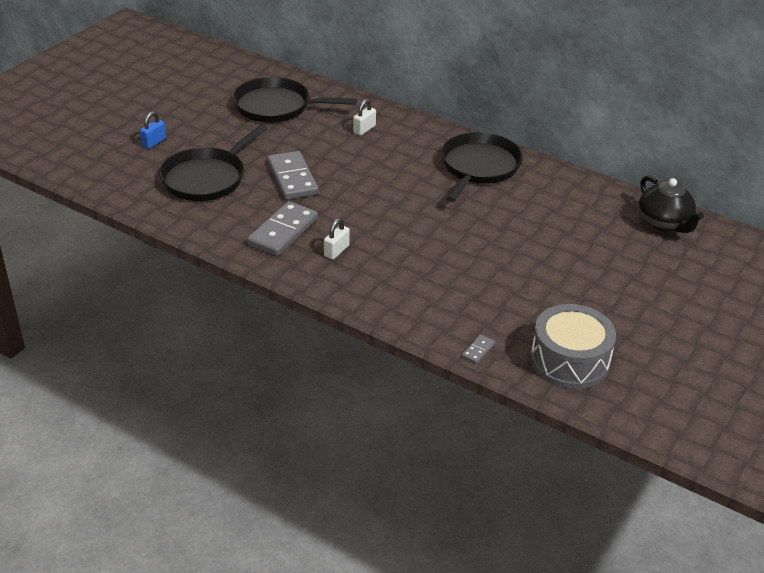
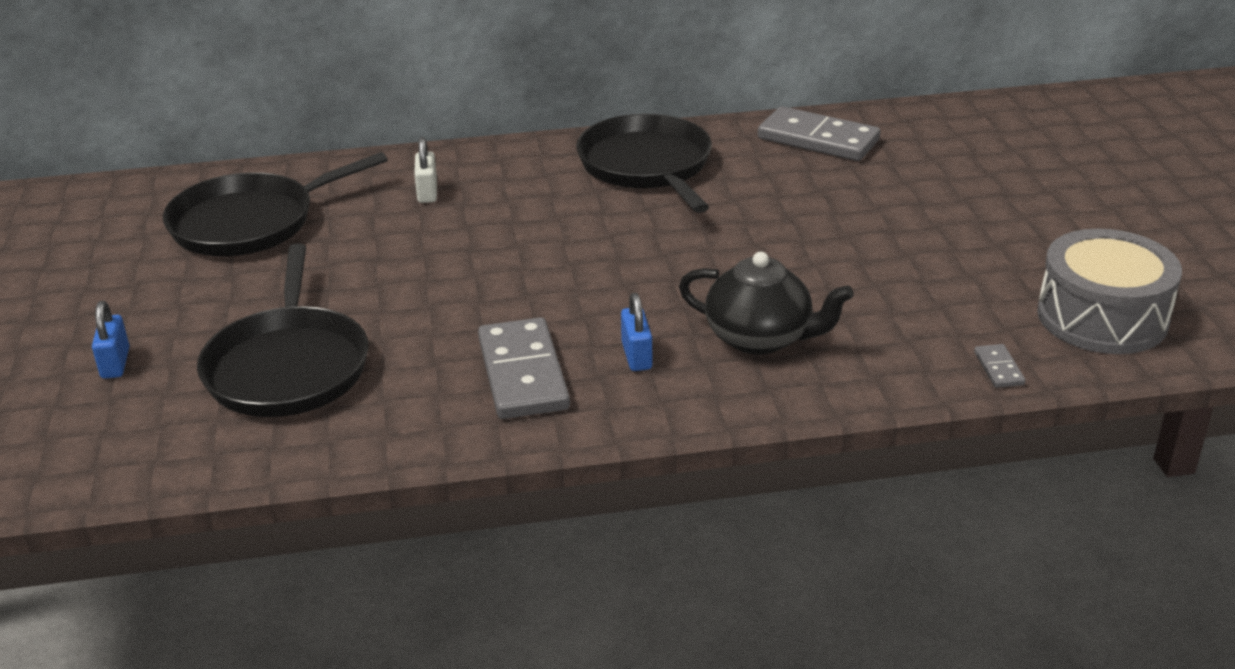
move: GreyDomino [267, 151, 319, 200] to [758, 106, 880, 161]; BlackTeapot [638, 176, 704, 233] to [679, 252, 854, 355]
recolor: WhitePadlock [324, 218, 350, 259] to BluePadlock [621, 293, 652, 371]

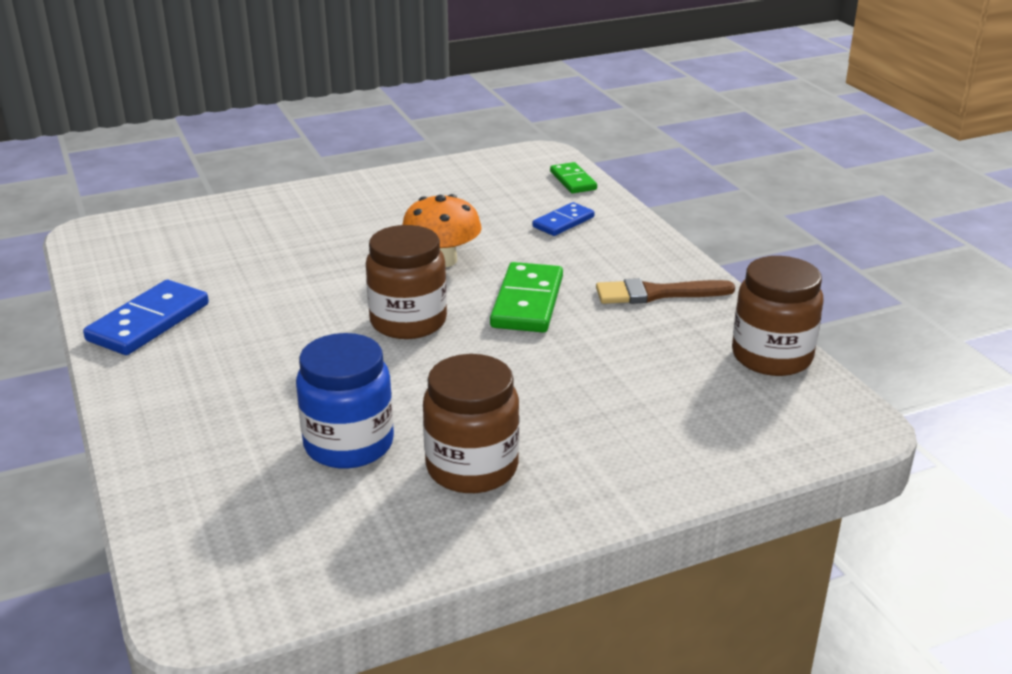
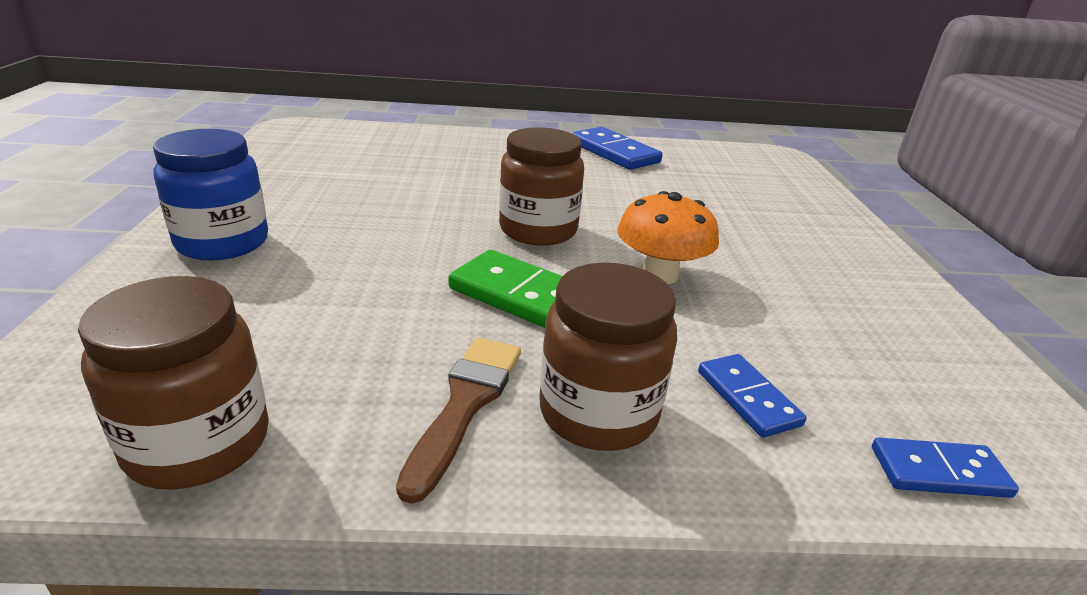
move: BlueJar [296, 333, 394, 468] to [153, 129, 268, 261]; BrownJar [423, 354, 519, 493] to [539, 263, 677, 451]
recolor: GreenDomino [550, 162, 597, 193] to BlueDomino [872, 437, 1019, 498]

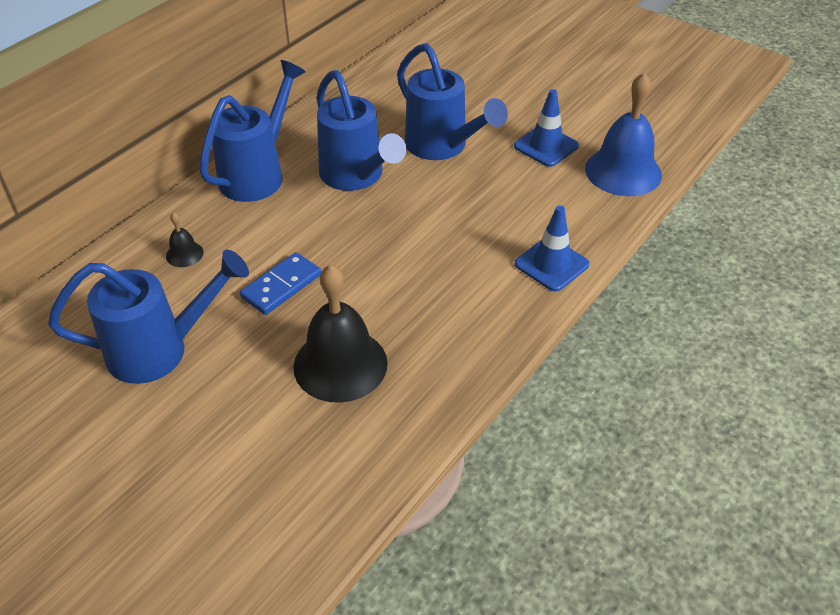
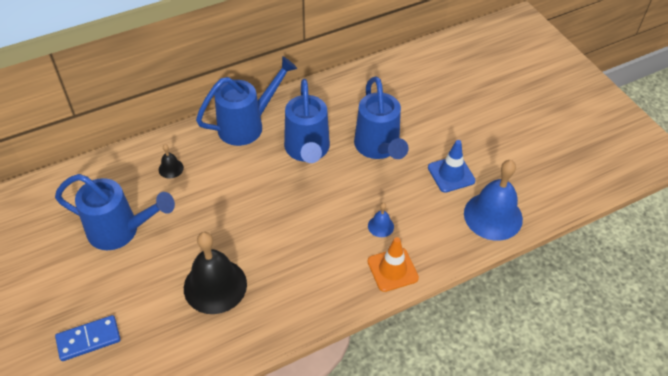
insert: BlueBell [368, 203, 394, 237]
move: BlueDomino [240, 252, 321, 315] to [55, 315, 121, 361]
recolor: BlueTrafficCone [515, 206, 590, 292] to OrangeTrafficCone [367, 237, 419, 292]

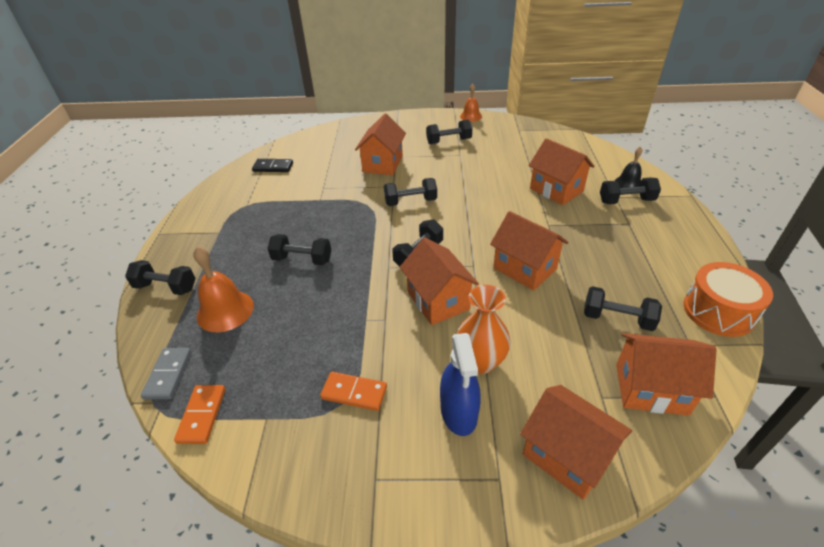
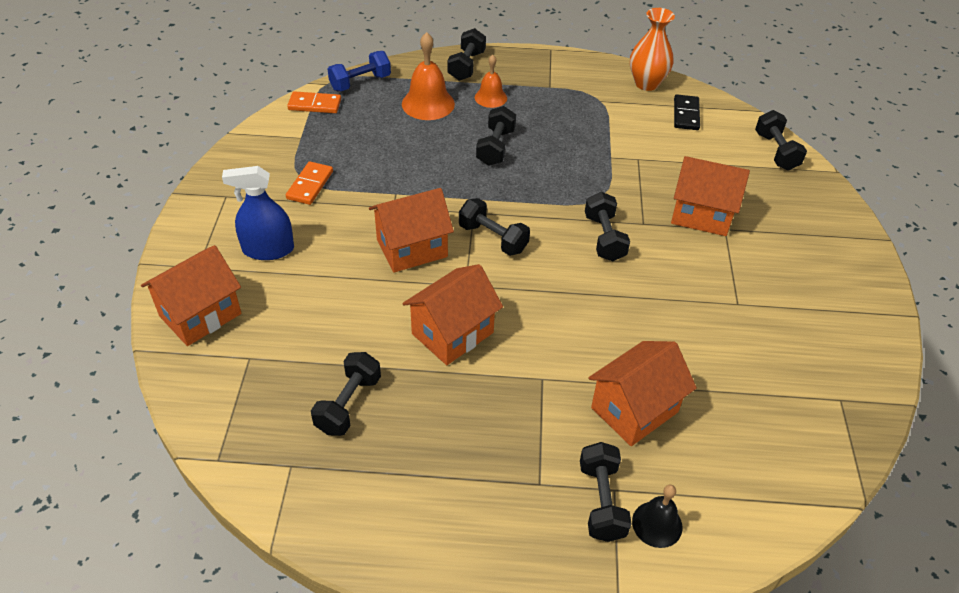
delete: OrangeHouse [616, 333, 717, 416]; OrangeDrum [683, 262, 773, 337]
move: BlackDumbbell [426, 120, 472, 144] to [755, 110, 807, 170]; OrangeVase [457, 285, 511, 374] to [630, 8, 675, 91]; OrangeBell [460, 84, 482, 122] to [475, 55, 507, 108]
replace: GreyDomino [141, 348, 191, 399] to BlueDumbbell [328, 51, 391, 91]

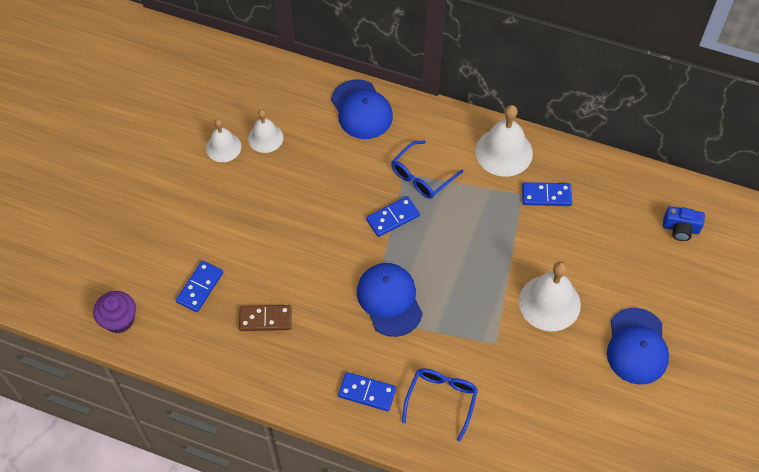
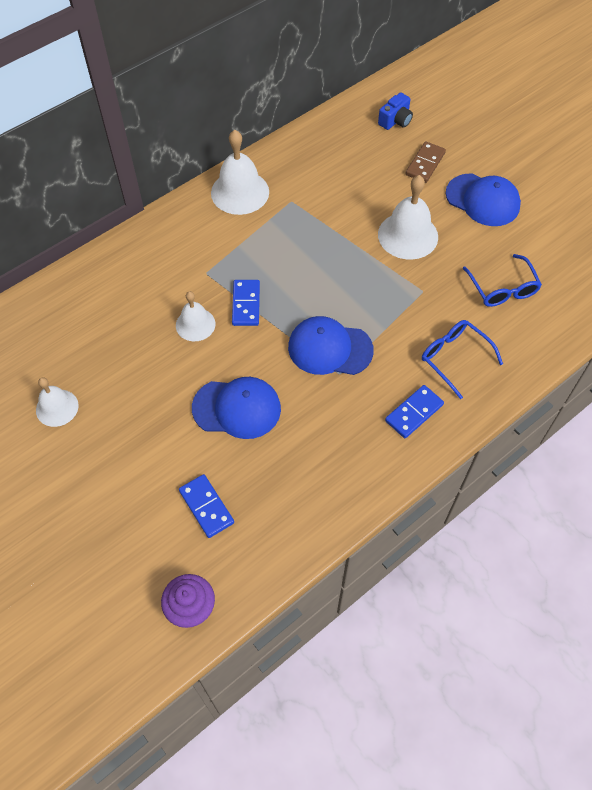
delete: BlueDomino [522, 182, 572, 206]
move: BrownDomino [239, 305, 292, 331] to [405, 141, 446, 183]; WhiteBell [248, 109, 283, 153] to [176, 291, 216, 341]; BlueCap [331, 79, 393, 139] to [192, 377, 281, 439]; BlueGlasses [391, 141, 464, 199] to [463, 254, 542, 307]

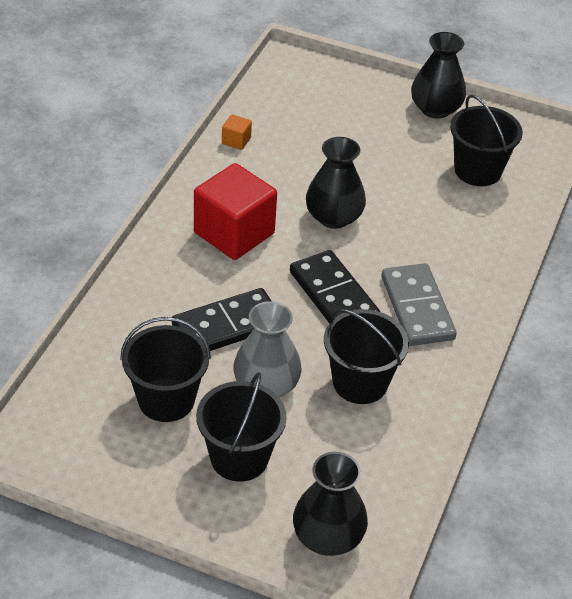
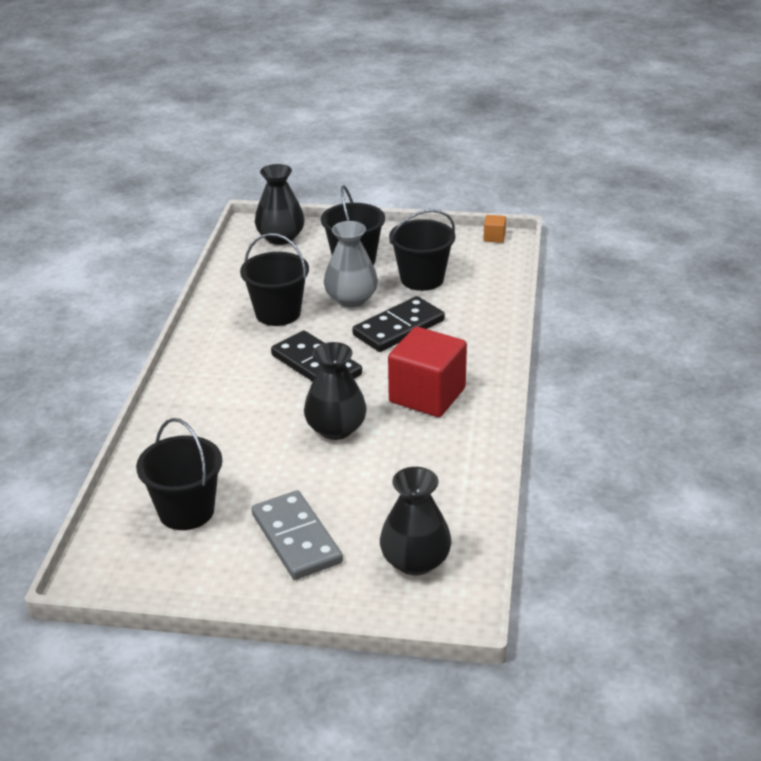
move: OrangeCube [222, 114, 252, 150] to [483, 215, 506, 243]; GreyDomino [381, 263, 457, 346] to [252, 490, 343, 580]; BlackVase [411, 32, 466, 119] to [380, 467, 452, 575]

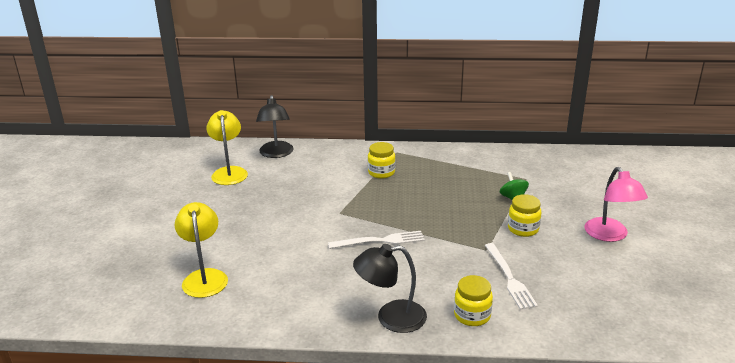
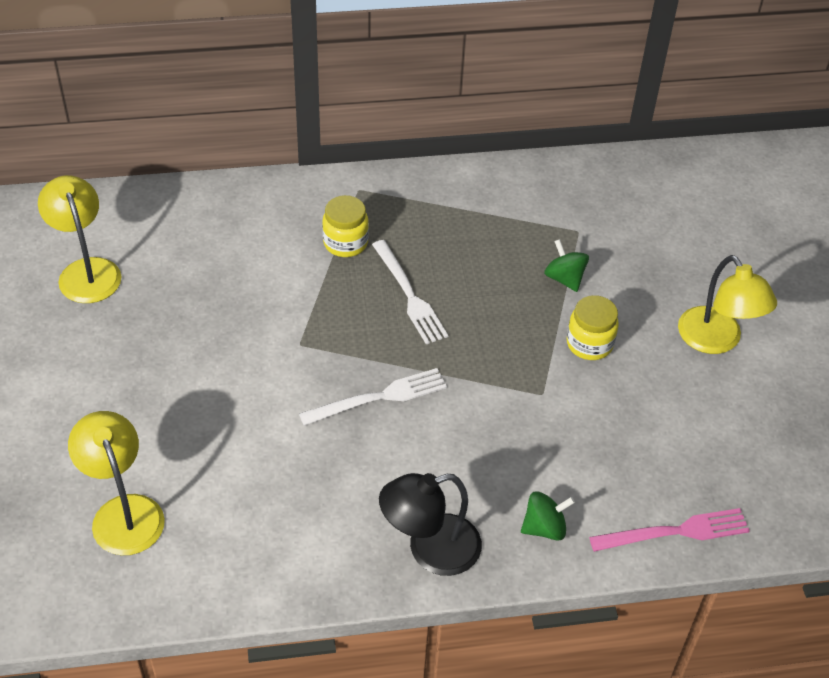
delete: BlackLamp [256, 95, 294, 158]
insert: PinkFork [589, 508, 750, 552]
move: WhiteFork [485, 243, 538, 310] to [372, 240, 448, 344]
replace: YellowJar [454, 275, 493, 326] to GreenSpinningTop [521, 492, 575, 541]
recolor: PinkLamp [584, 167, 648, 242] to YellowLamp [678, 255, 777, 354]

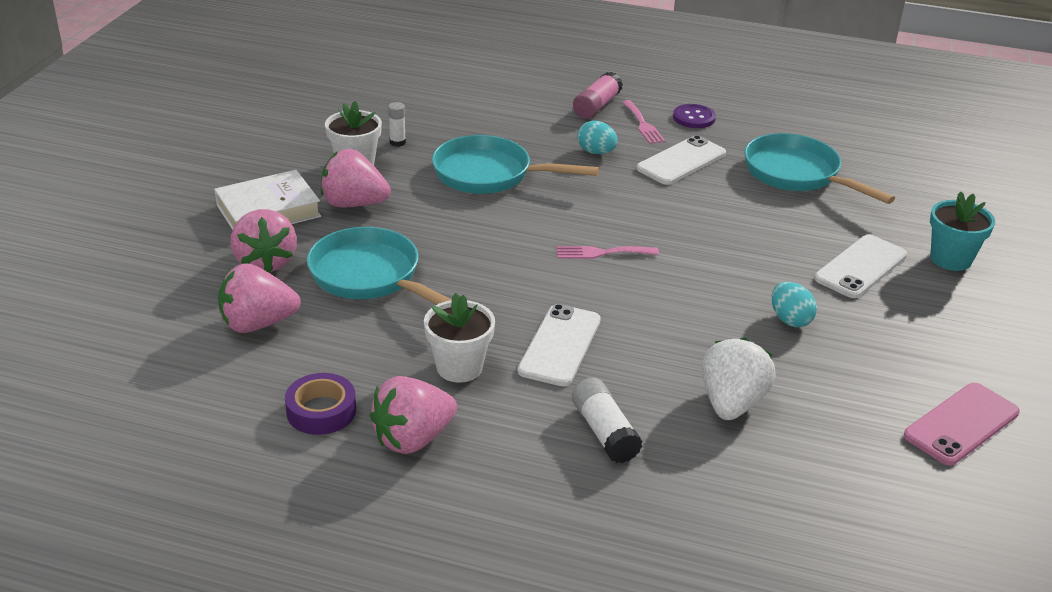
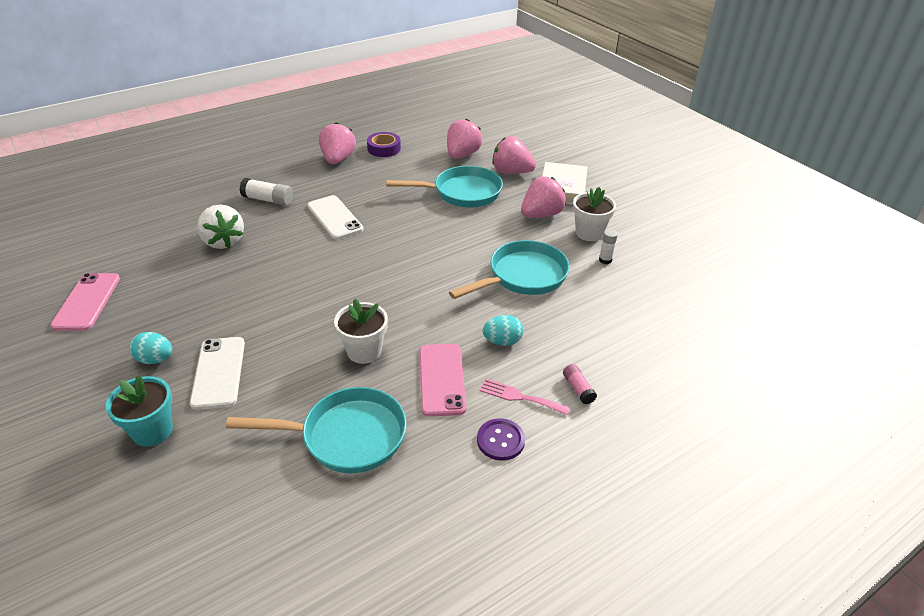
delete: PinkFork [557, 246, 659, 259]
move: WhiteFlowerPot [424, 293, 495, 383] to [334, 299, 388, 364]; TurquoiseEgg [772, 282, 817, 327] to [129, 332, 172, 364]
recolor: WhitePhone [636, 135, 726, 185] to PinkPhone [419, 344, 466, 417]
resize: PinkGlueStick [573, 72, 623, 119] = [563, 364, 597, 404] x0.62

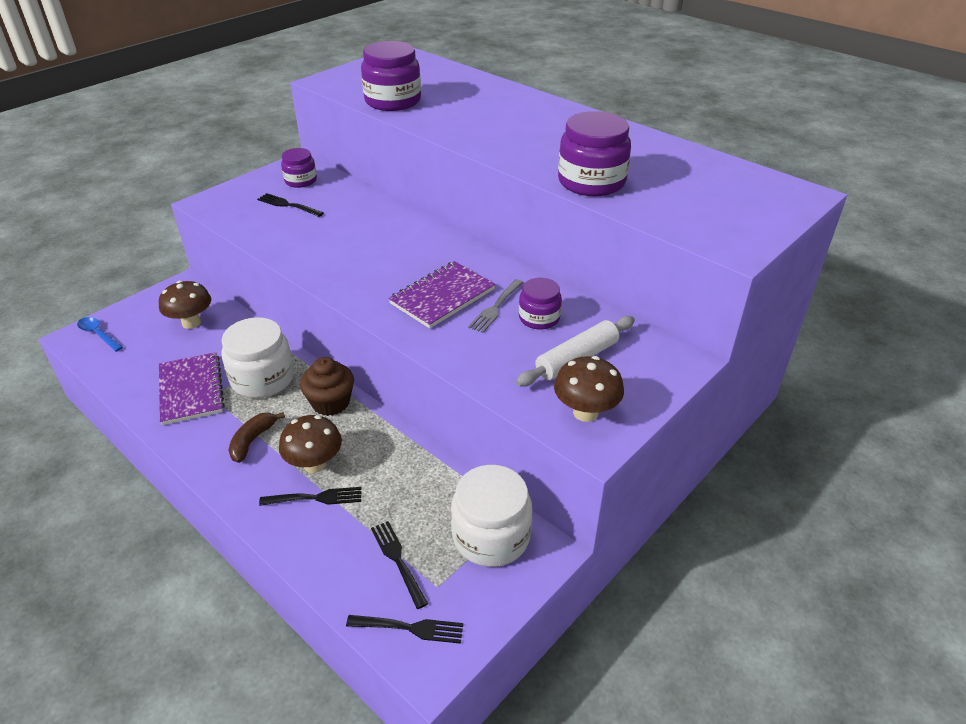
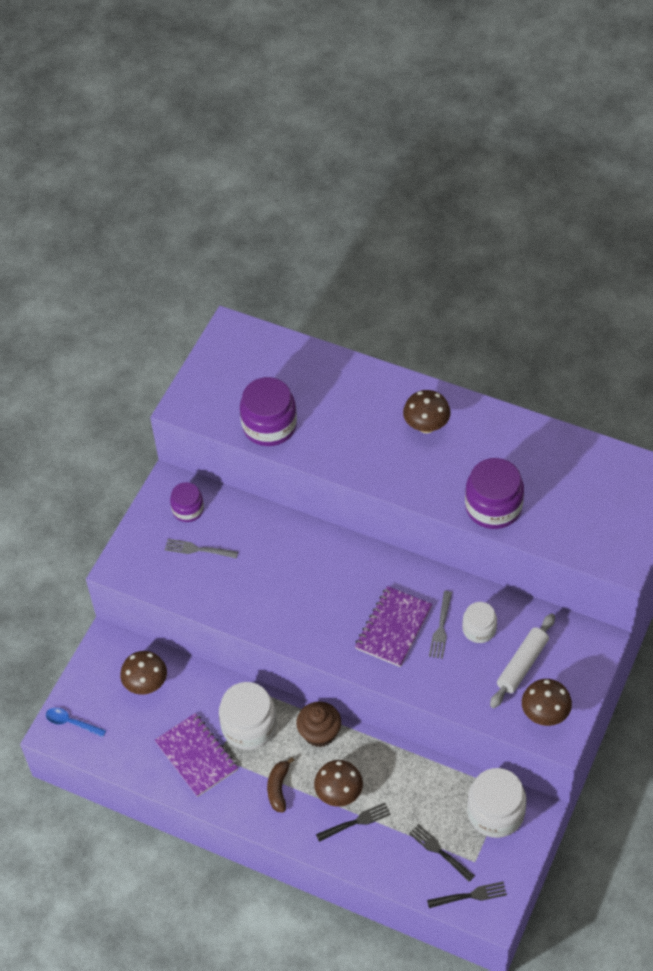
insert: BrownMushroom [403, 390, 450, 433]
recolor: BlackFork [257, 193, 323, 217] to GreyFork [165, 539, 238, 559]; PurpleJar [519, 278, 562, 329] to WhiteJar [462, 602, 497, 643]

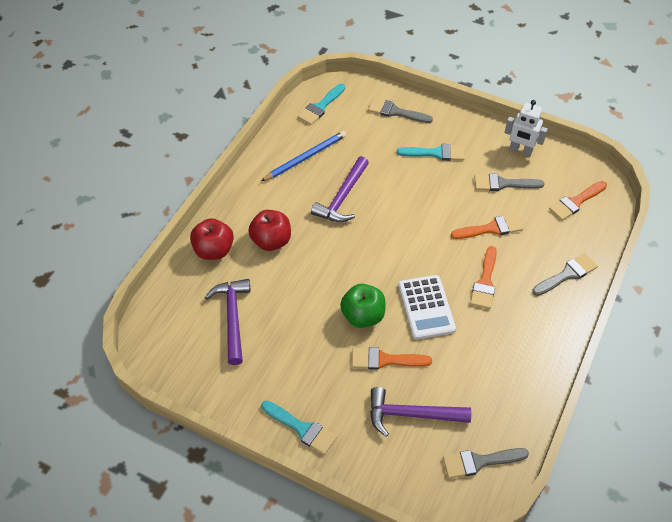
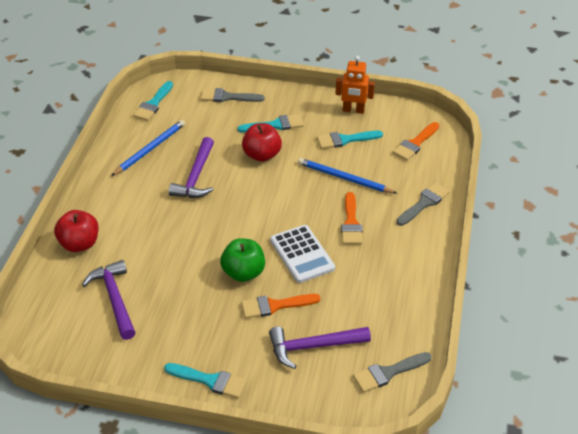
move: RedApple [248, 210, 291, 251] to [242, 123, 282, 162]
replace: OrangeBrush [451, 214, 523, 239] to BluePencil [298, 158, 397, 193]
recolor: GreyBrush [474, 174, 544, 191] to TurquoiseBrush [317, 130, 383, 149]; WhiteRobot [504, 100, 548, 156] to OrangeRobot [335, 56, 375, 114]

